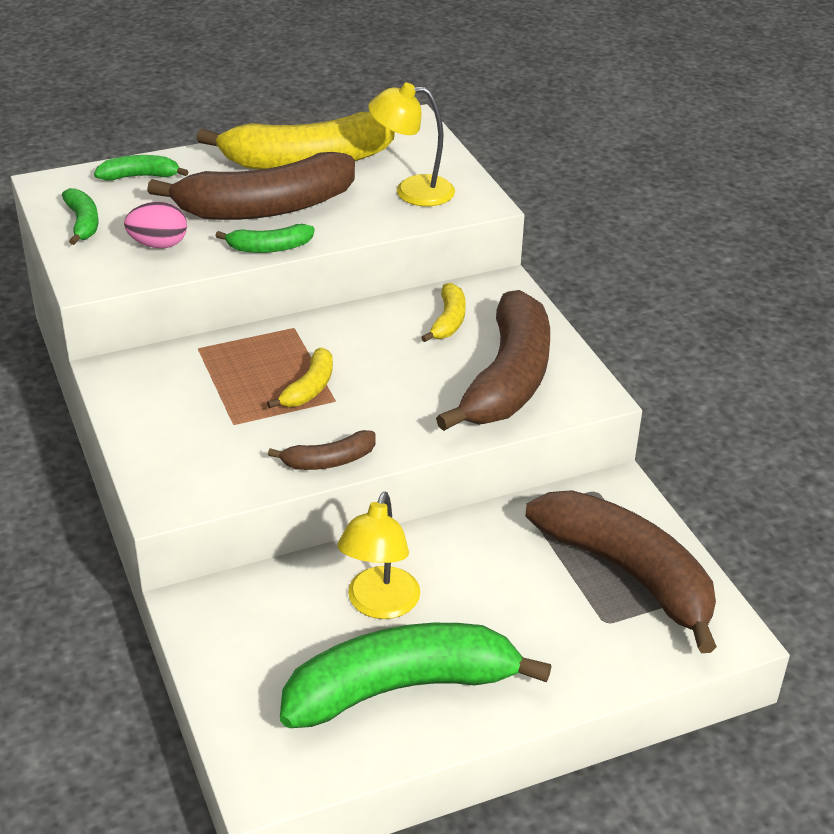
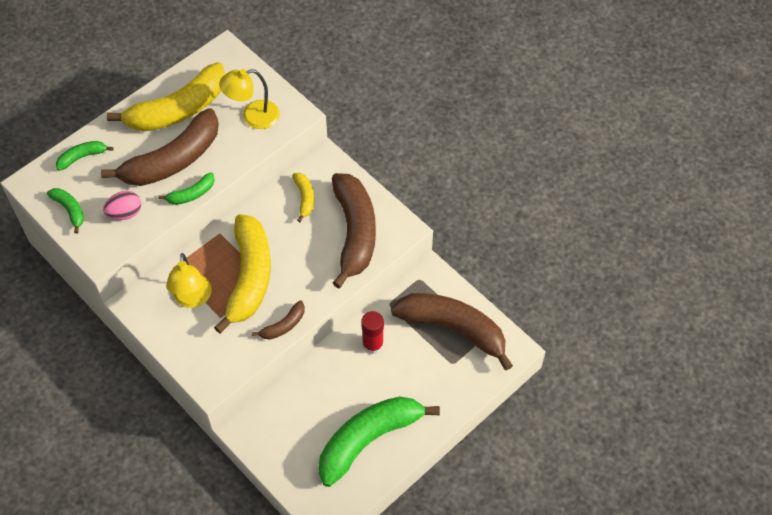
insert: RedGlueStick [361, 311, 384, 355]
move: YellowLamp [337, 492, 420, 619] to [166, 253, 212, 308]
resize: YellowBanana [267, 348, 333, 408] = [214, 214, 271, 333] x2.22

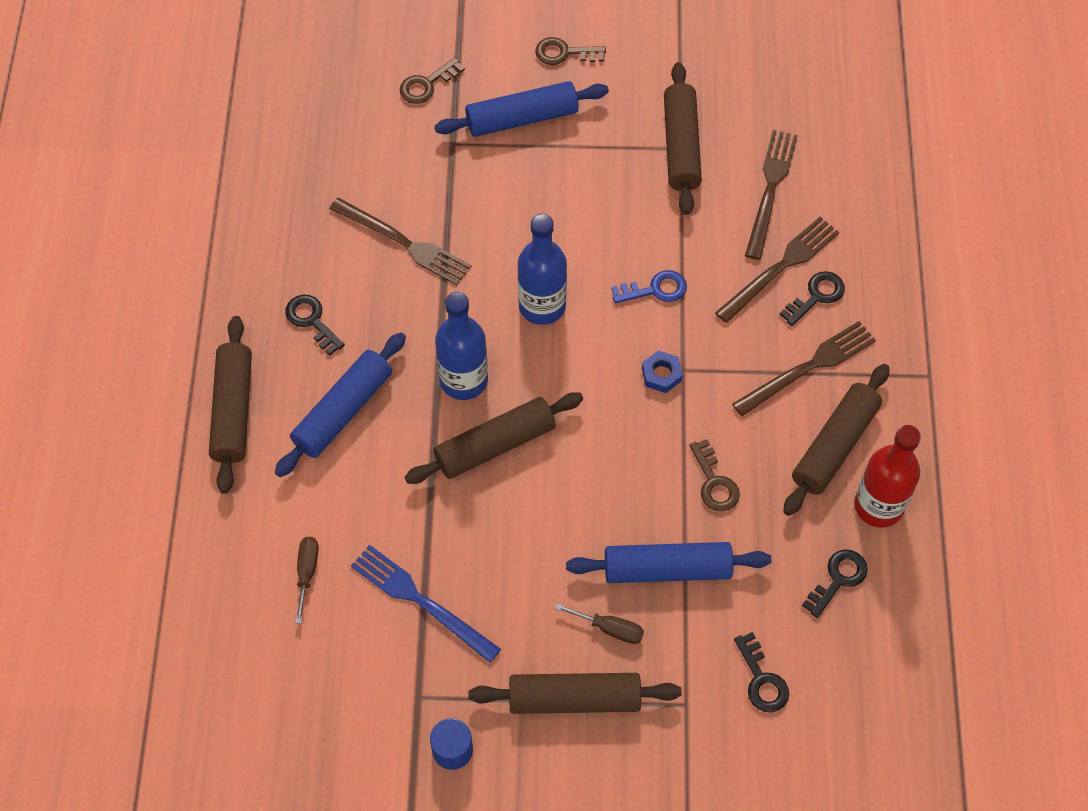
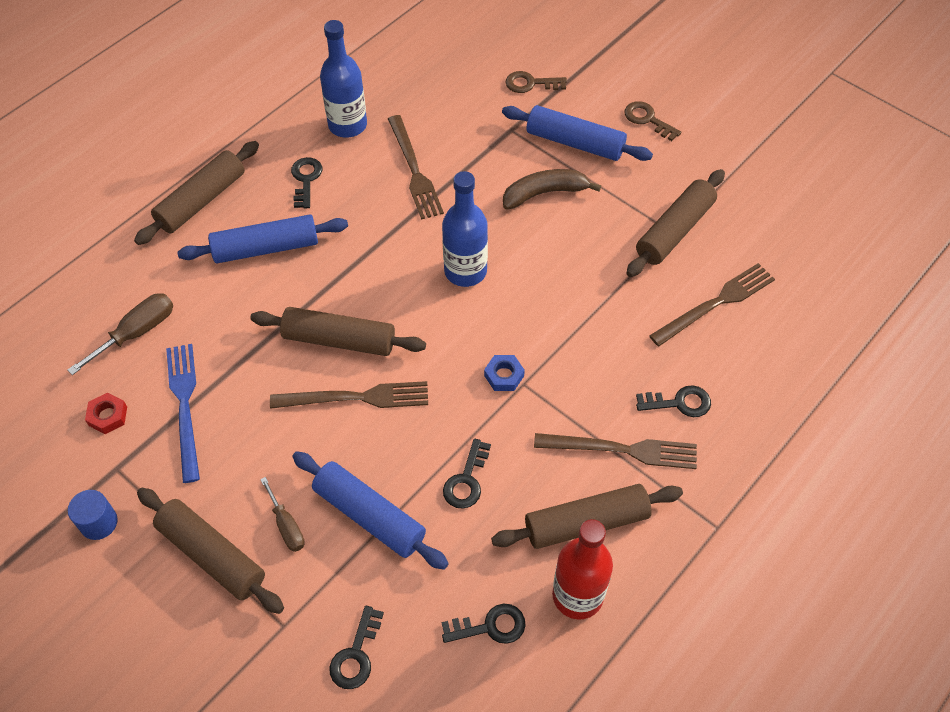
delete: BlueKey [611, 270, 687, 304]
insert: RedNut [85, 393, 127, 434]; BrownBanana [503, 169, 601, 210]
move: BlueBottle [435, 292, 488, 400] to [320, 20, 367, 138]; BrownFork [715, 217, 839, 323] to [270, 381, 428, 409]
recolor: BrownKey [689, 439, 740, 512] to BlackKey [443, 439, 491, 509]
resize: BrownScrewdriver [295, 537, 319, 624] = [68, 293, 173, 375] x1.52

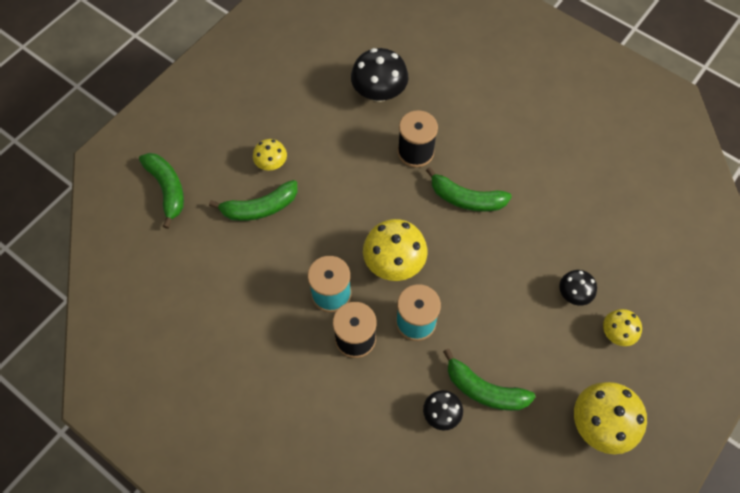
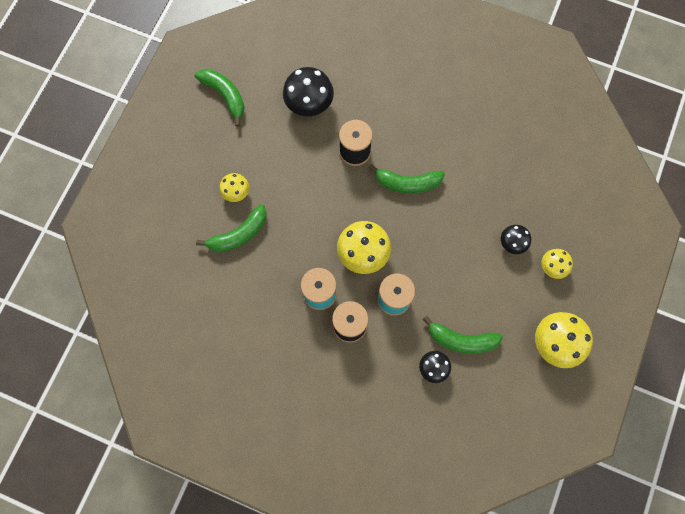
move: GreenBanana [139, 153, 184, 229] to [195, 69, 245, 127]

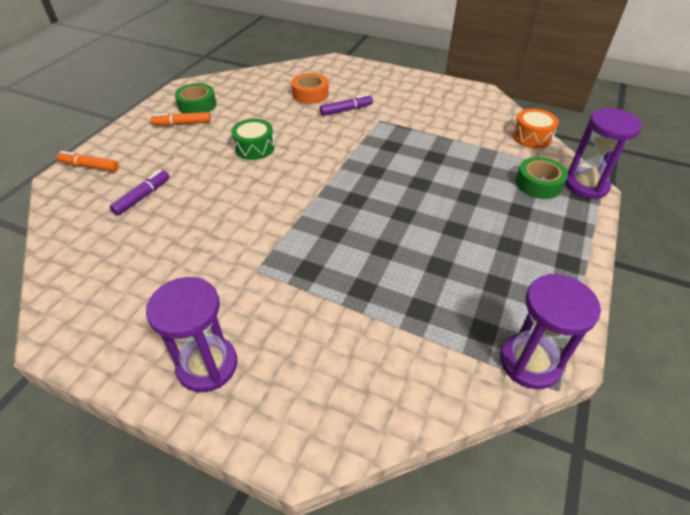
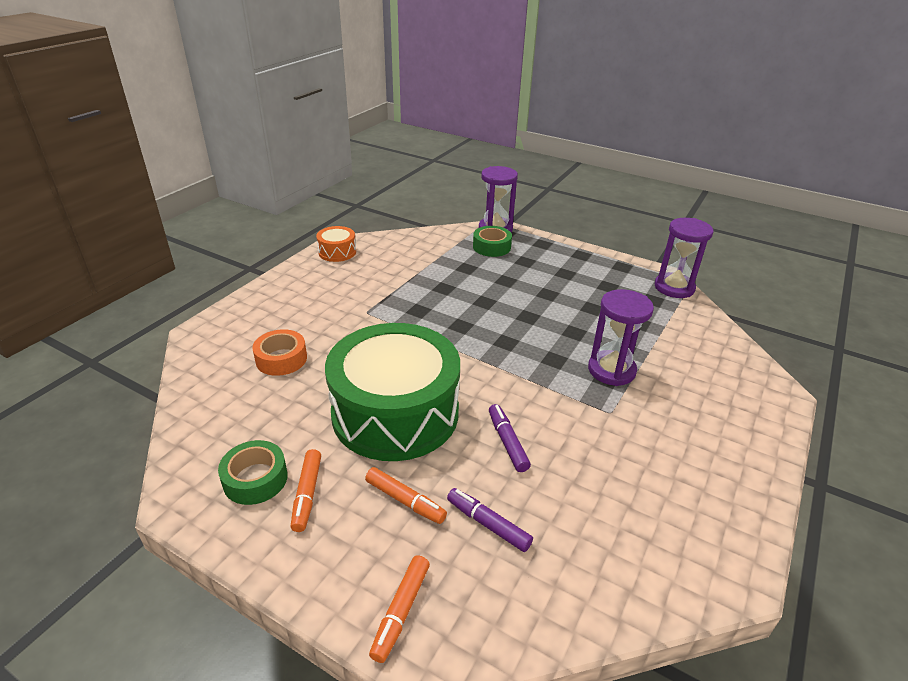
insert: OrangeMarker [365, 467, 447, 524]
move: PurpleHourglass [146, 277, 237, 392] to [588, 289, 654, 386]; PurpleMarker [320, 94, 373, 116] to [489, 404, 531, 472]; OrangeDrum [512, 109, 559, 148] to [316, 226, 356, 262]
resize: GreenDrum [231, 119, 275, 160] = [325, 323, 460, 461] x2.39

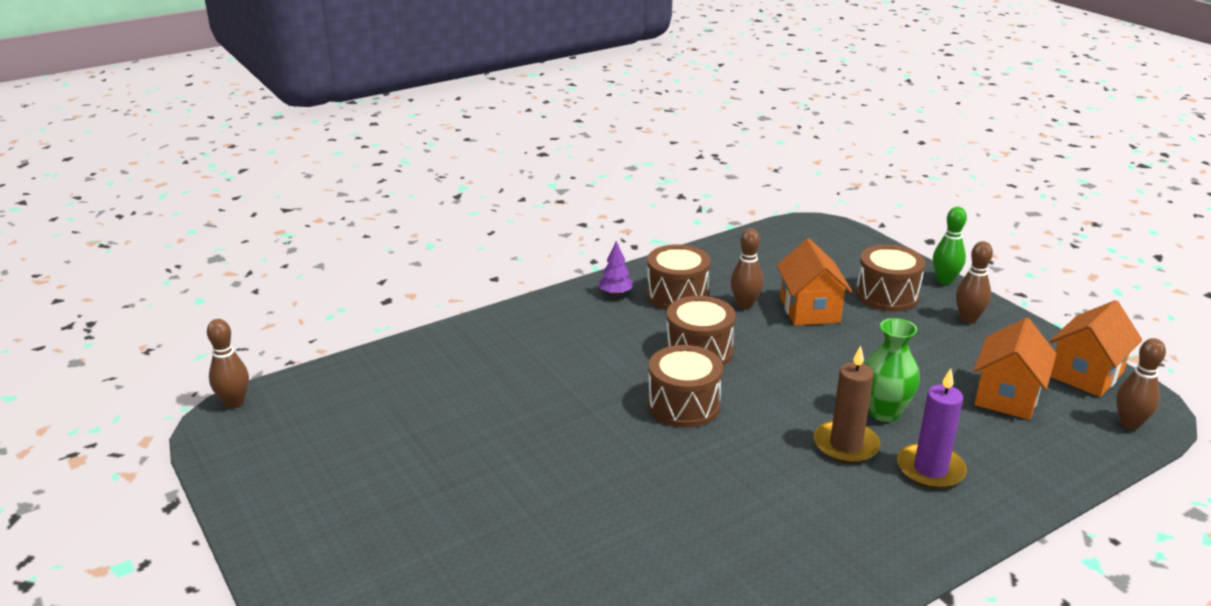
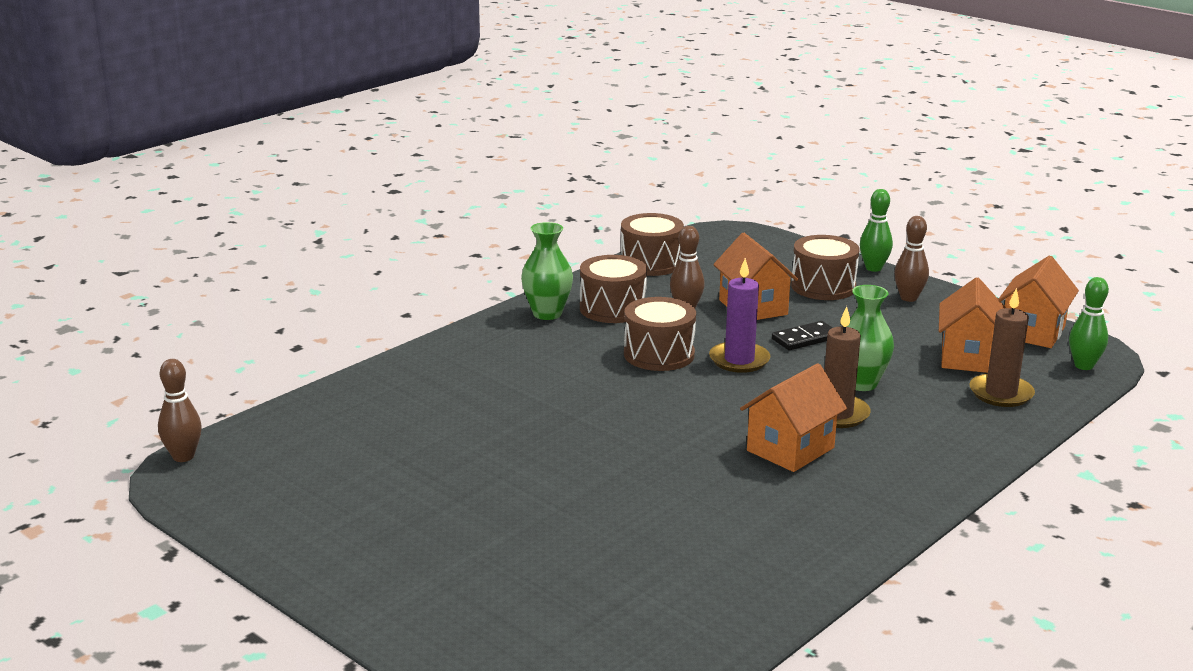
insert: OrangeHouse [740, 363, 847, 472]; BlackDomino [772, 321, 833, 350]; BrownCandle [969, 288, 1035, 407]
move: BrownDrum [648, 345, 723, 428] to [621, 213, 684, 276]; PurpleCandle [897, 369, 967, 489] to [709, 258, 770, 373]
replace: PurpleTree [599, 241, 633, 296] to GreenVase [521, 222, 573, 320]
recolor: BrownBowlingPin [1116, 338, 1166, 430] to GreenBowlingPin [1069, 277, 1109, 370]

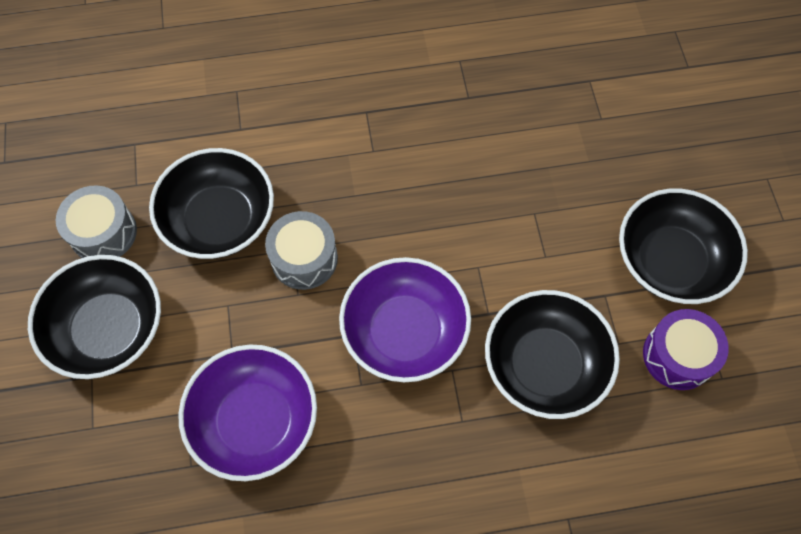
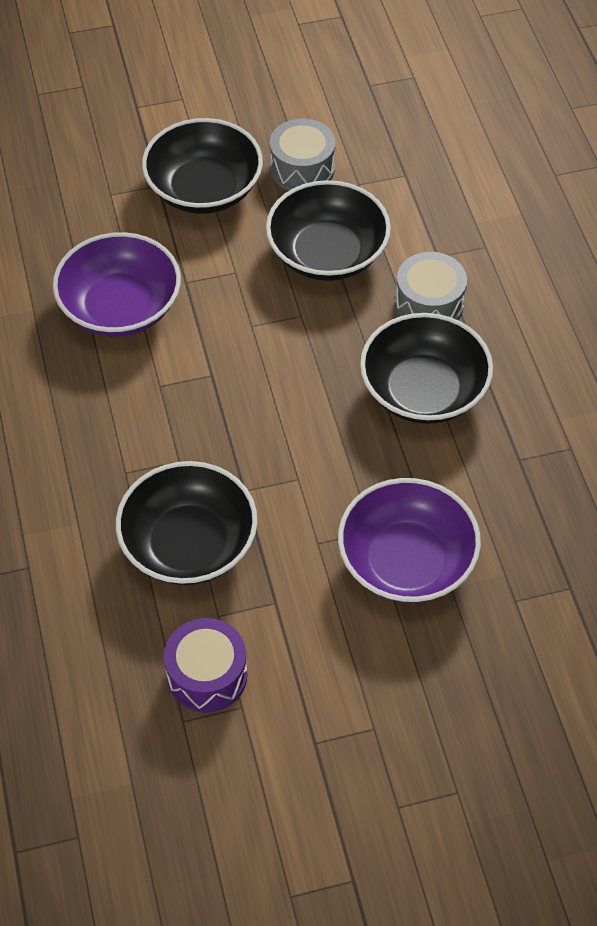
move: GreyDrum [265, 211, 338, 290] to [395, 252, 467, 320]; PurpleBowl [339, 257, 471, 382] to [338, 478, 481, 603]; BlackBowl [619, 189, 748, 304] to [360, 313, 493, 424]

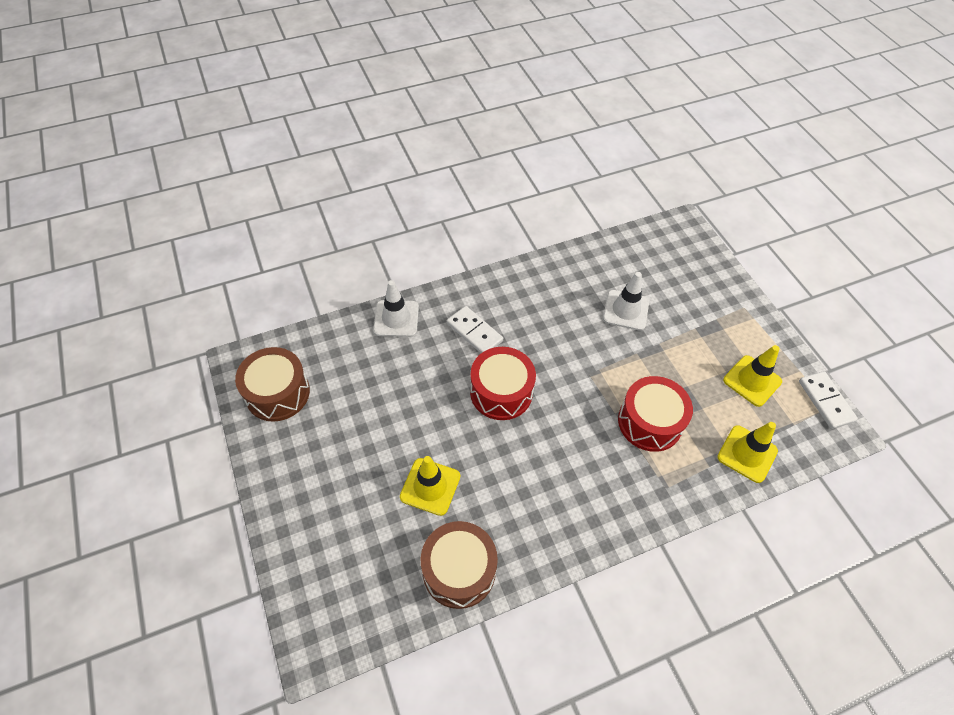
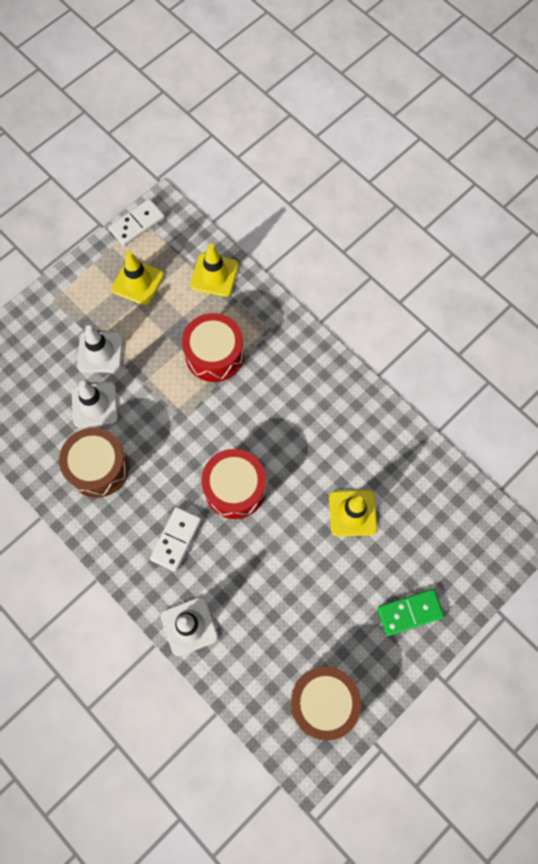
insert: WhiteTrafficCone [77, 325, 123, 373]; GreenDomino [377, 589, 444, 636]
move: BrownDrum [421, 521, 498, 609] to [59, 428, 129, 498]

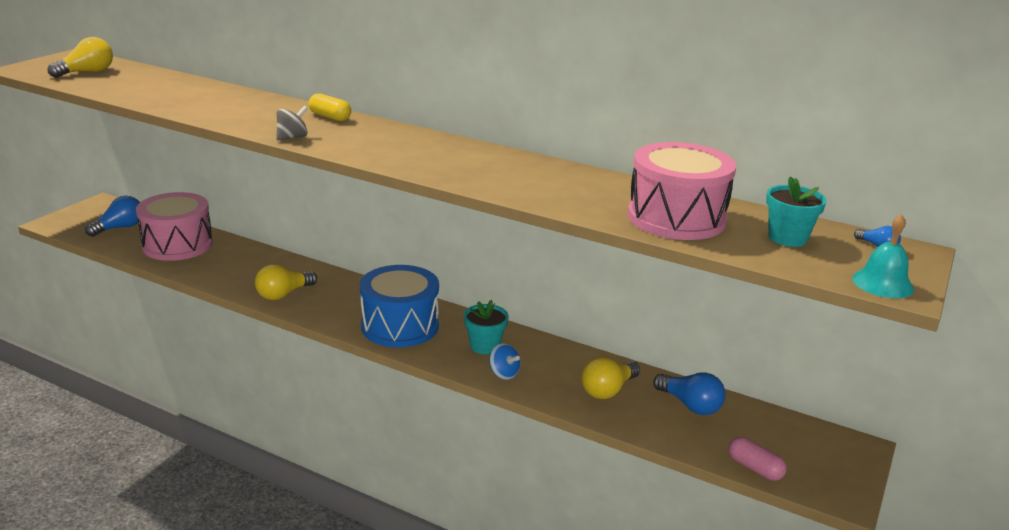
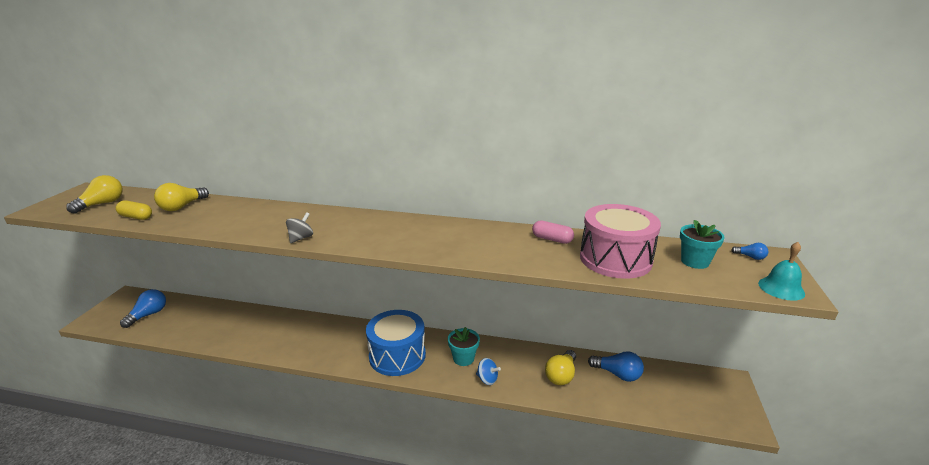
delete: PinkDrum [136, 192, 213, 261]
move: YellowLightBulb [255, 264, 317, 300] to [154, 183, 209, 211]; YellowCapsule [309, 93, 351, 121] to [116, 200, 152, 220]; PinkCapsule [728, 437, 787, 481] to [532, 220, 574, 244]

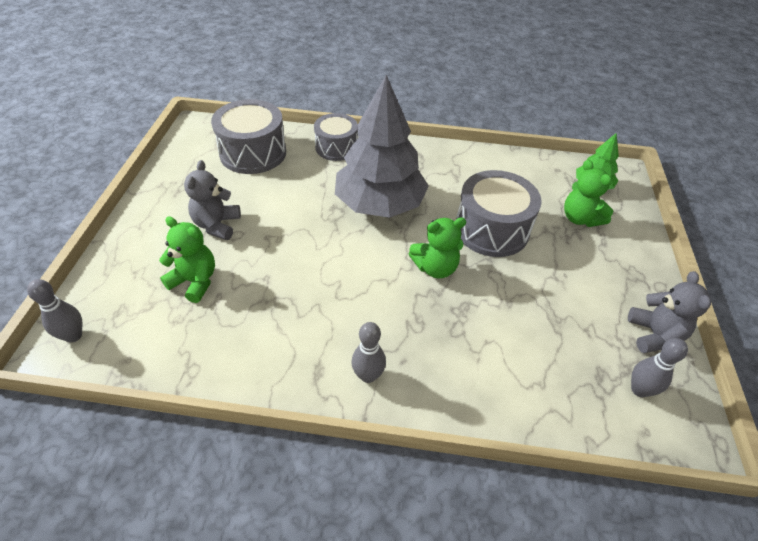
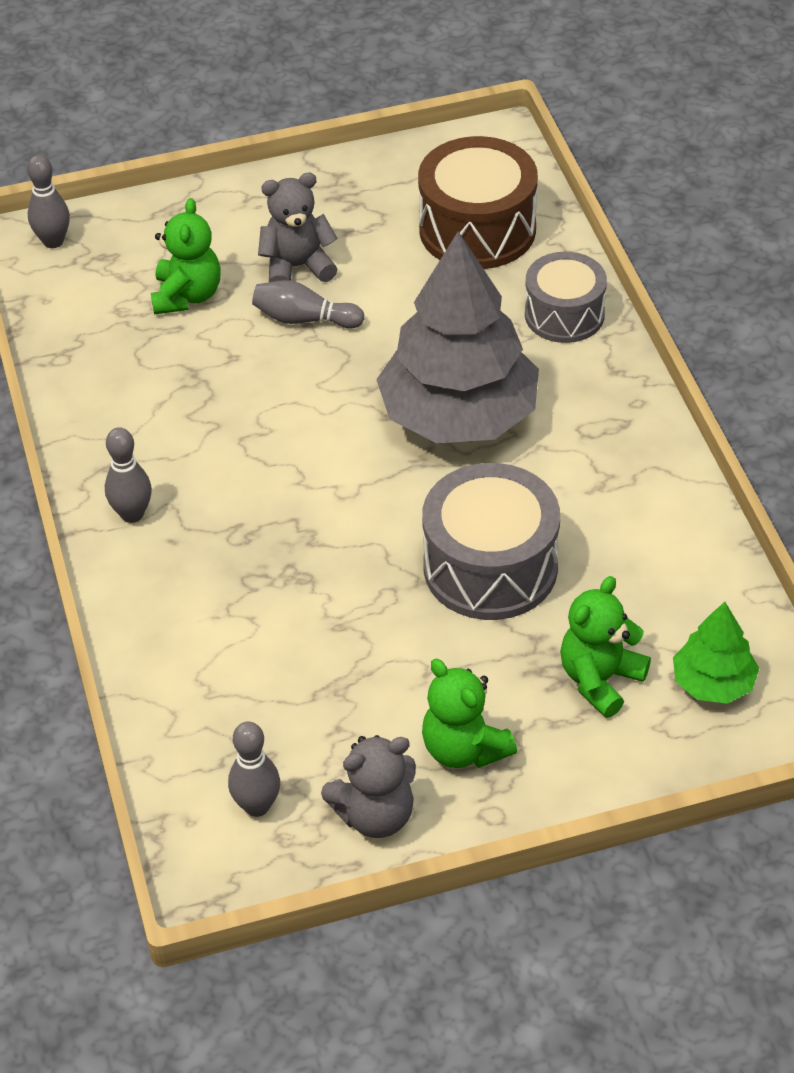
insert: GreyBowlingPin [252, 280, 364, 329]
move: GreenTeddyBear [408, 217, 466, 278] to [422, 659, 517, 768]
recolor: GreyDrum [211, 99, 286, 174] to BrownDrum [418, 136, 538, 269]

